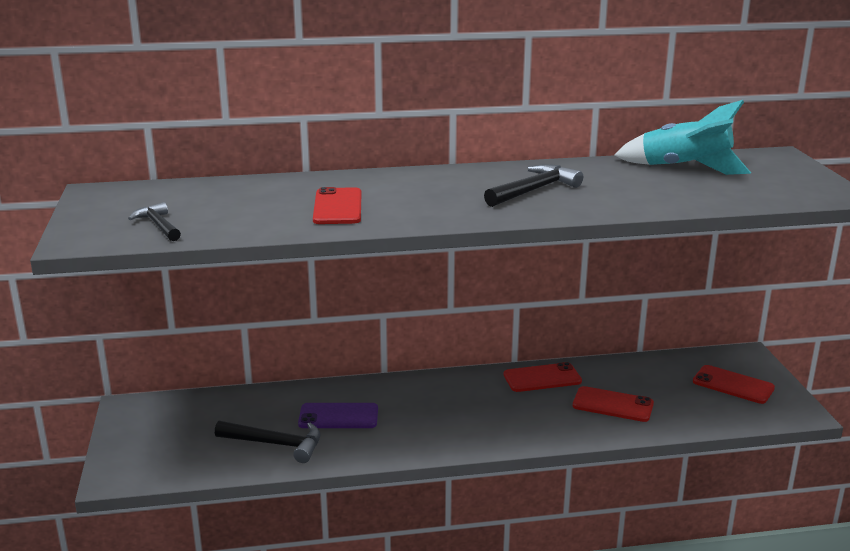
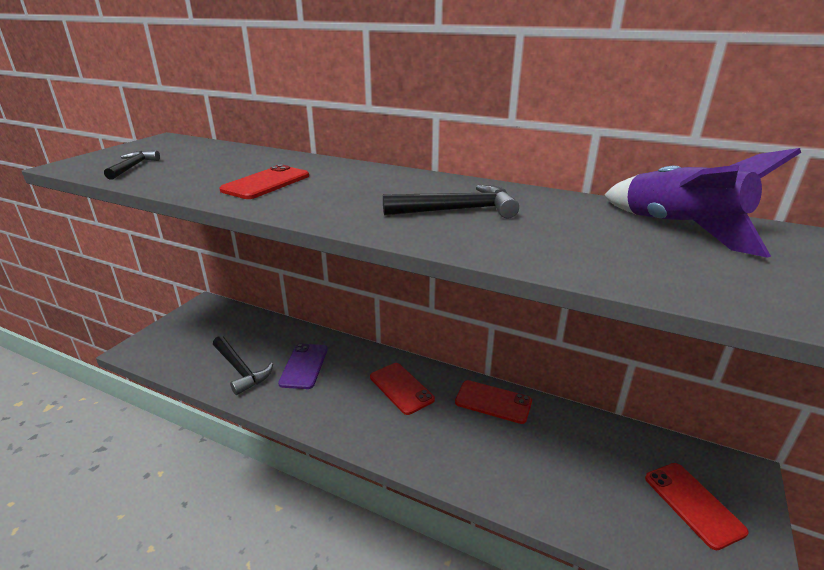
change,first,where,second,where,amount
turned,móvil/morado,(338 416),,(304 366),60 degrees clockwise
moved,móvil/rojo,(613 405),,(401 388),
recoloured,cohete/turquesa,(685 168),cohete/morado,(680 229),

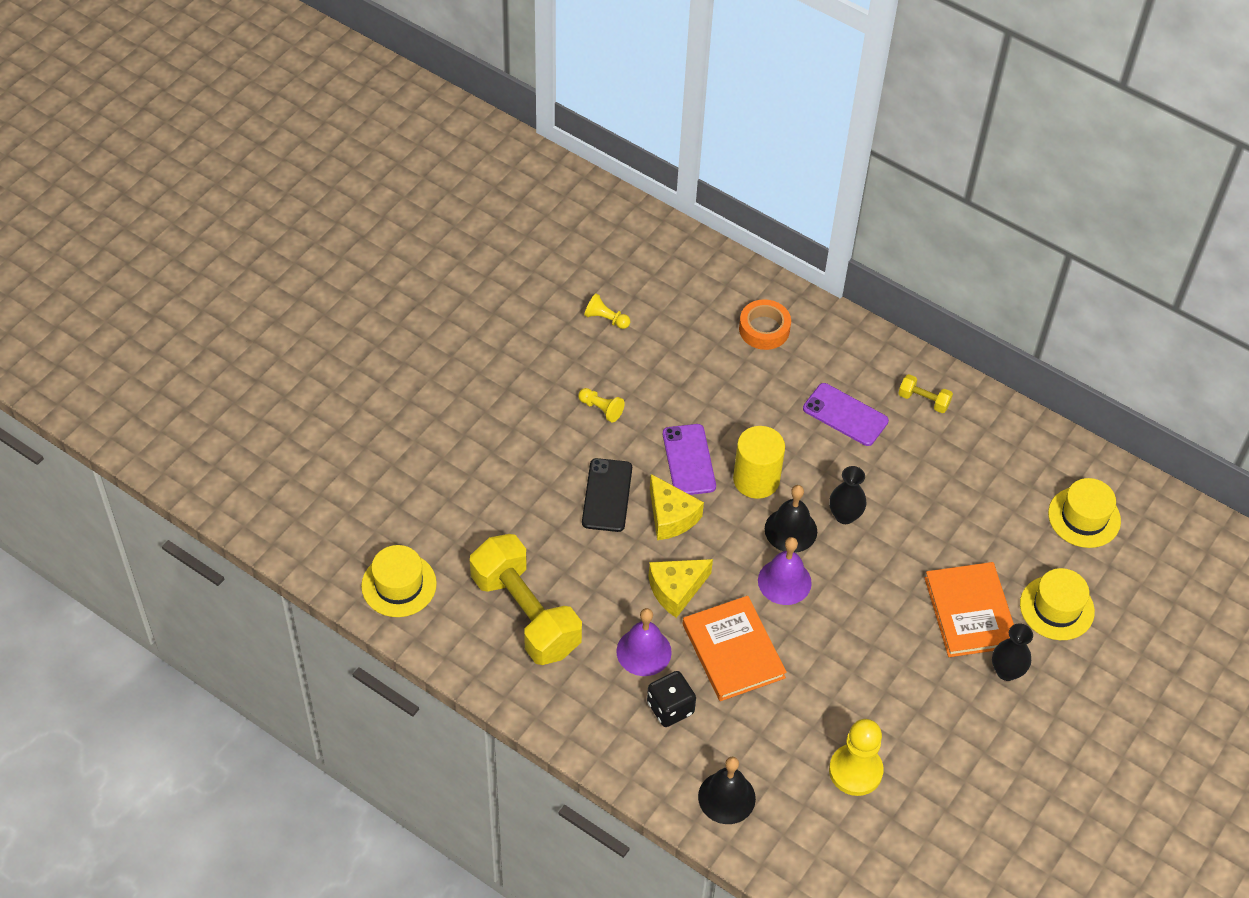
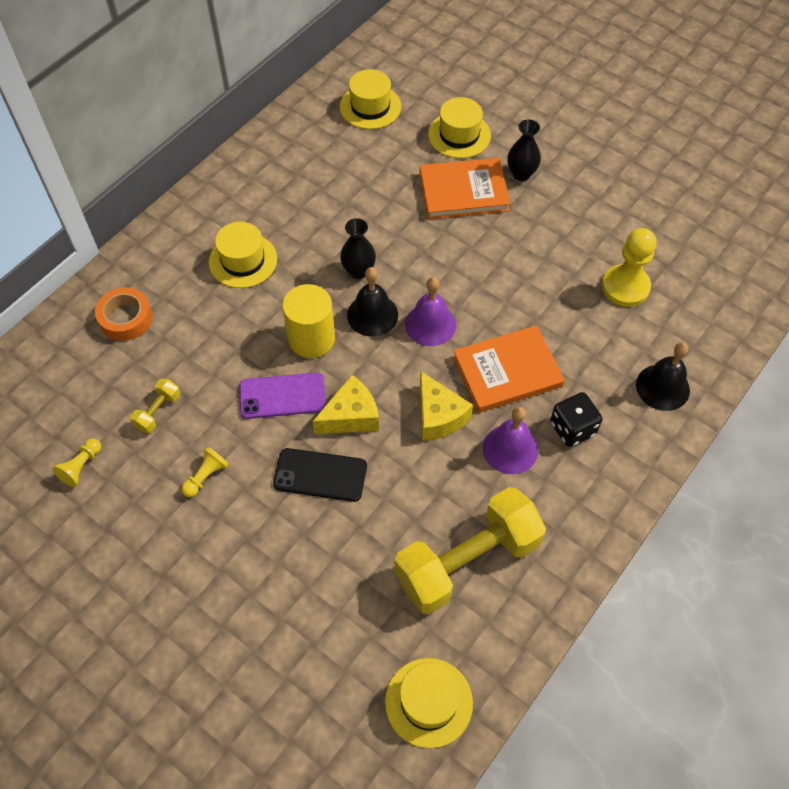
change,first,where,second,where,amount
replaced,móvil/morado,(845 415),sombrero/amarillo,(243 260),
moved,mancuerna/amarillo,(923 400),,(158 411),

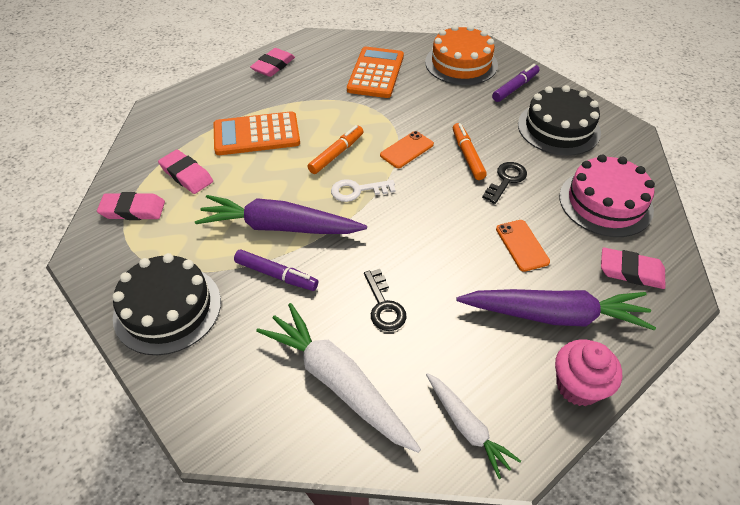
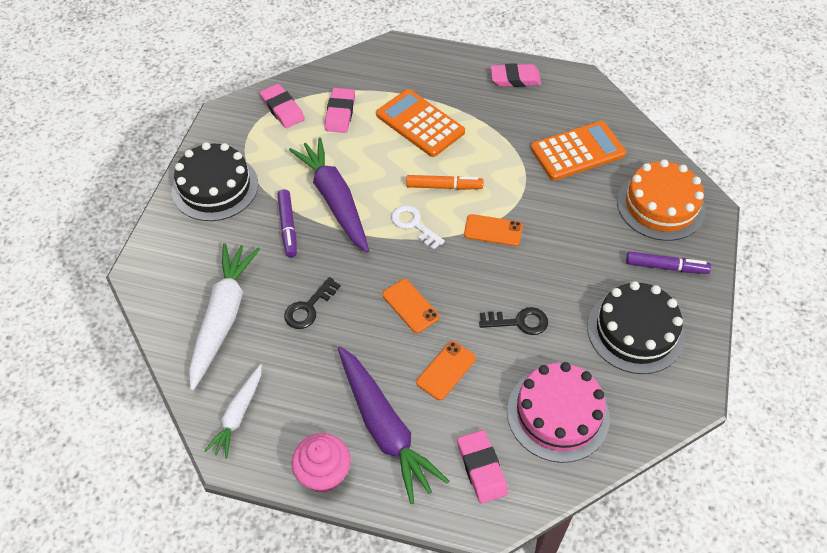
change,first,where,second,where,amount
removed,rotulador/naranja,(467 155),,,
added,,,móvil/naranja,(410 306),

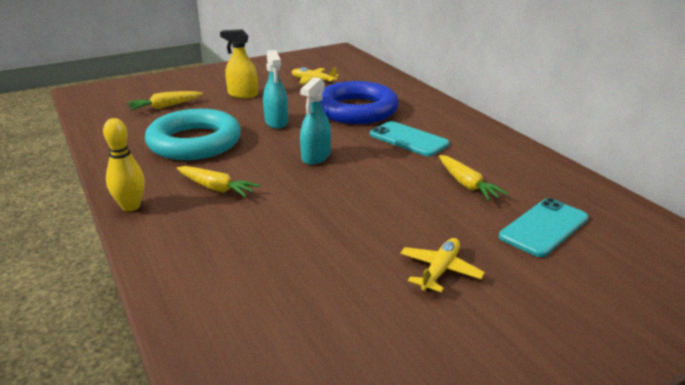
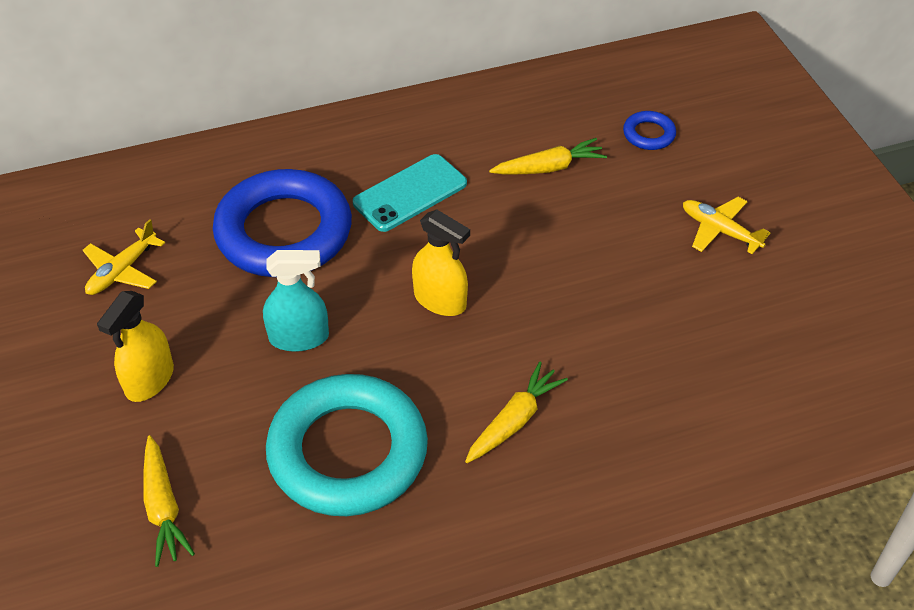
change,first,where,second,where,amount
removed,bolo/amarillo,(131 206),,,
recoloured,pulverizador/turquesa,(316 156),pulverizador/amarillo,(440 300),
replaced,móvil/turquesa,(544 227),anillo/azul,(648 134),

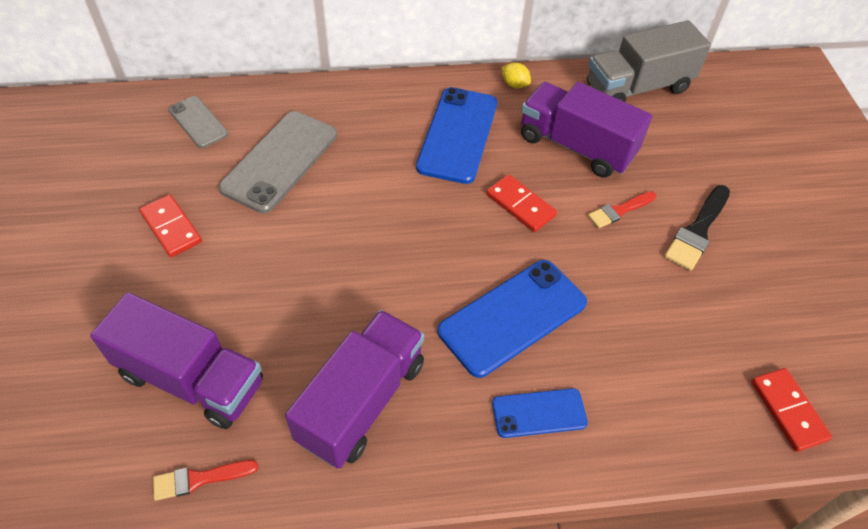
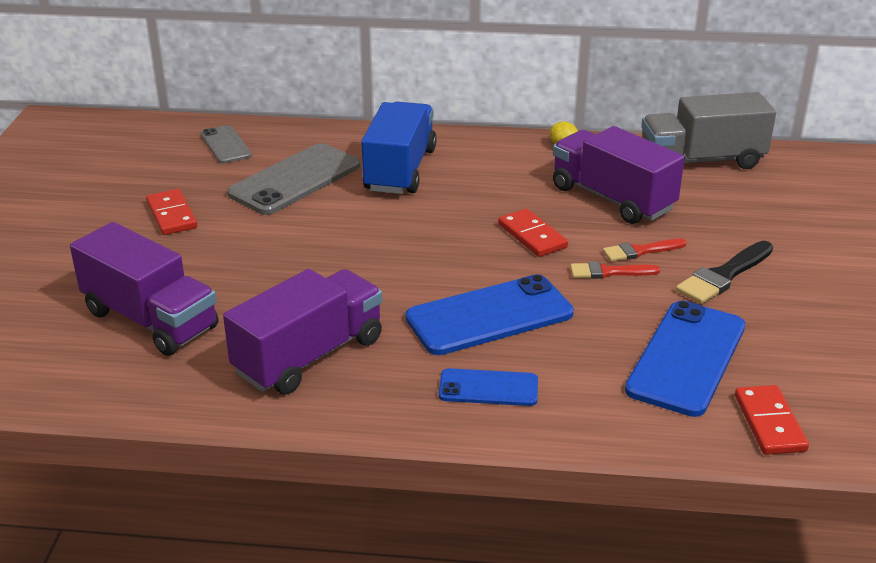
change,first,where,second,where,amount
moved,pincel/rojo,(199 479),,(609 272),
moved,móvil/azul,(458 135),,(686 358),
added,,,camión/azul,(400 170),

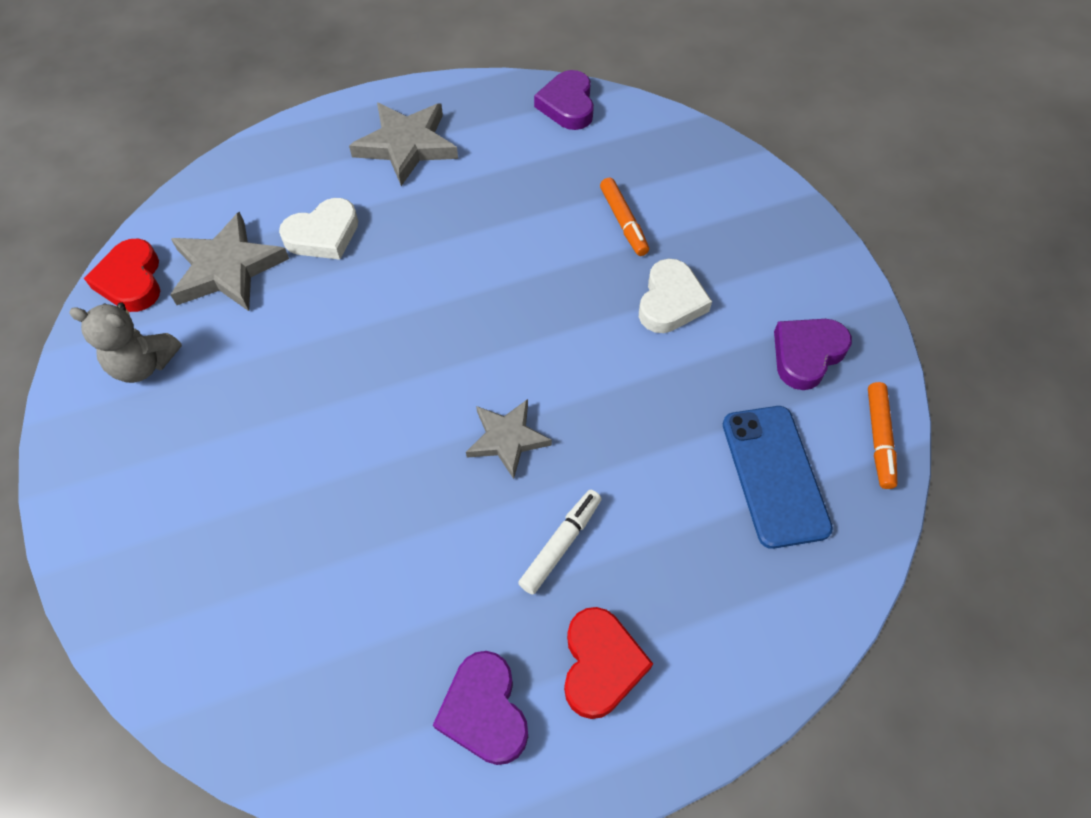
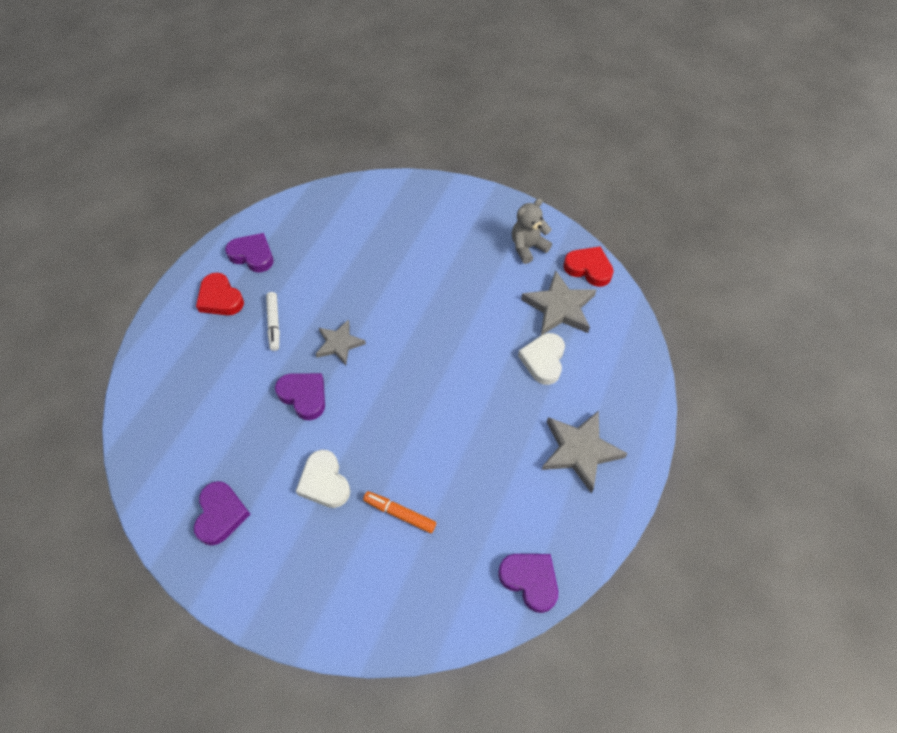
change,first,where,second,where,amount
removed,móvil/azul,(774 475),,,
removed,rotulador/naranja,(879 438),,,
added,,,corazón/morado,(304 396),

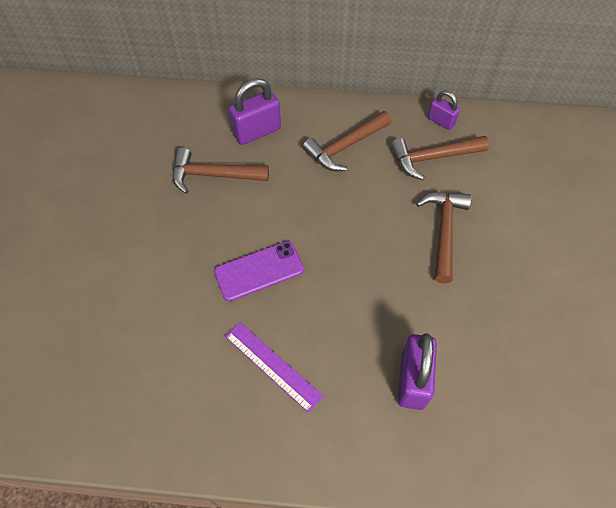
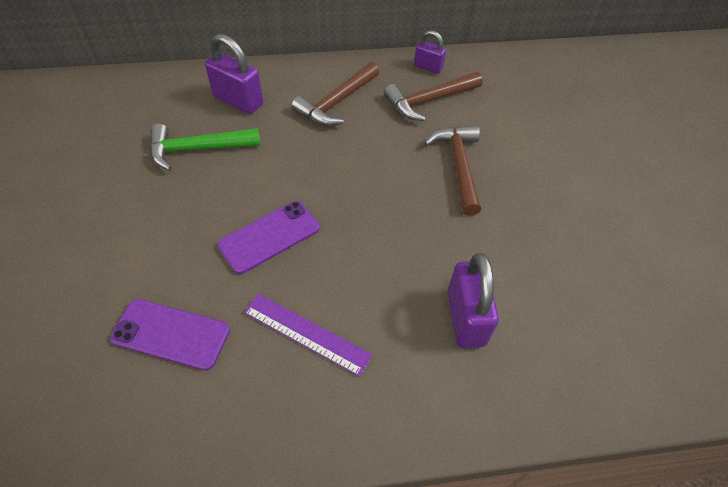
change,first,where,second,where,amount
recoloured,martillo/marrón,(214 175),martillo/verde,(198 149),
turned,candado/morado,(257 132),,(238 101),75 degrees clockwise
added,,,móvil/morado,(171 334),

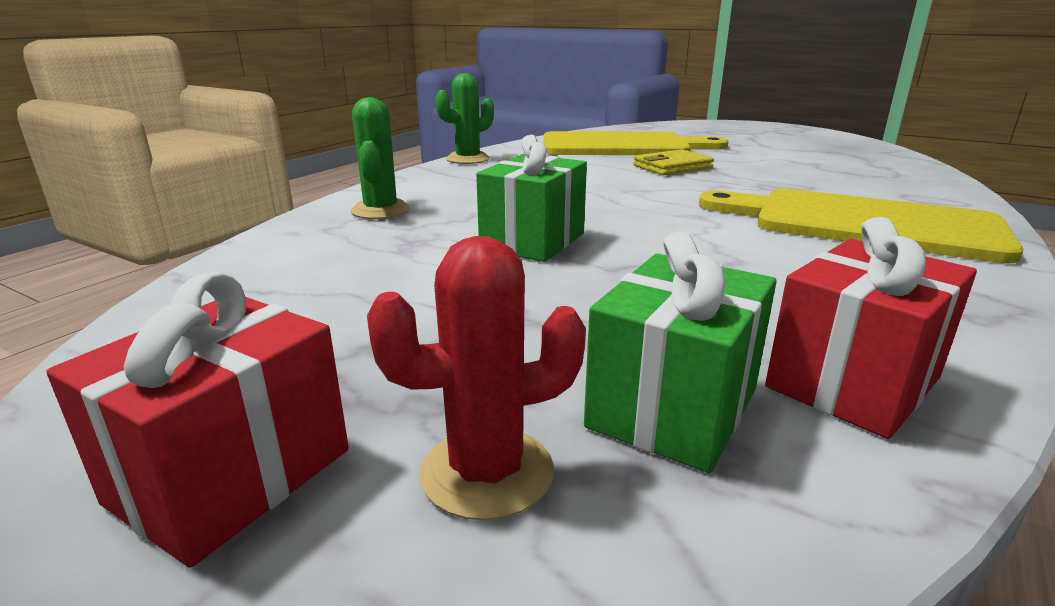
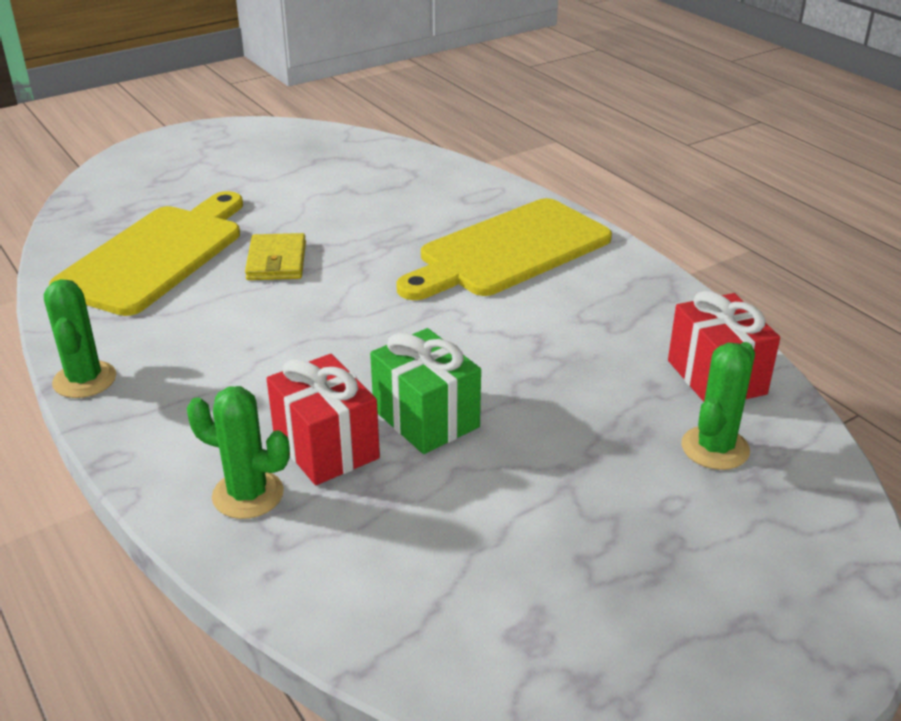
change,first,where,second,where,amount
moved,regalo/rojo,(231 476),,(326 447),
removed,cactus/rojo,(487 472),,,
replaced,regalo/verde,(673 408),cactus/verde,(715 448),

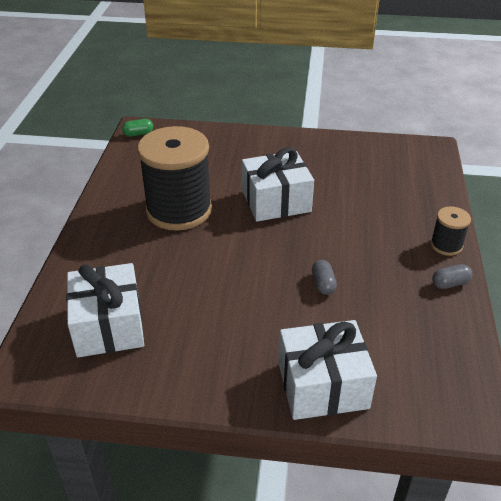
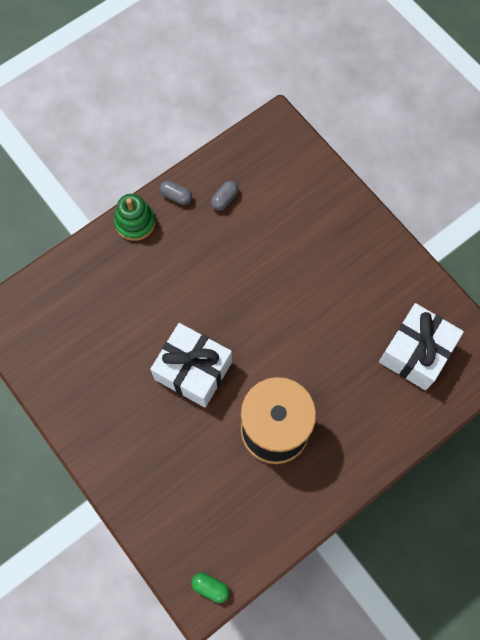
change,first,where,second,where,amount
removed,regalo/blanco,(322 385),,,
moved,cápsula/gris,(323 284),,(224 199),
replaced,carrete/negro,(446 245),juguete apilable/verde,(135 222),

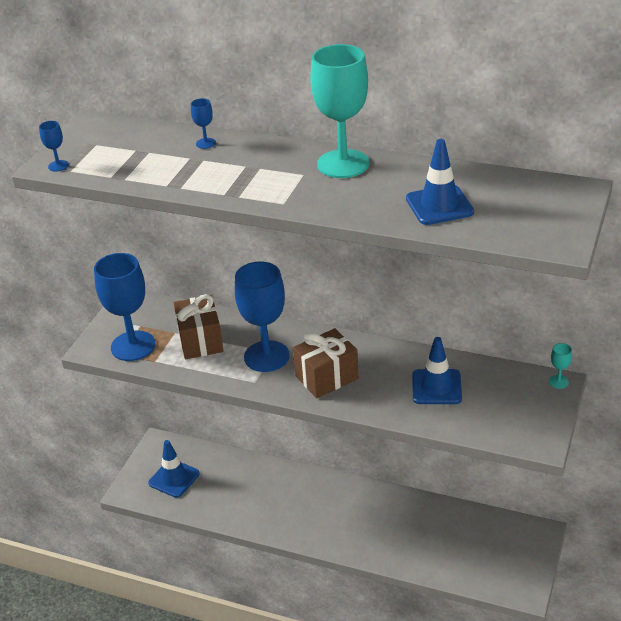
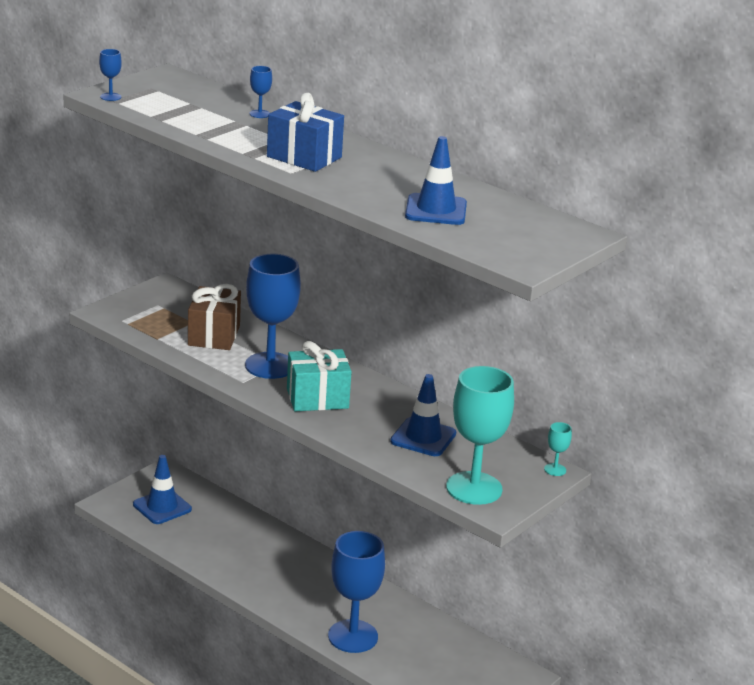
change,first,where,second,where,amount
moved,copa/azul,(133 346),,(353 636),
recoloured,regalo/marrón,(326 377),regalo/turquesa,(317 398),
moved,copa/turquesa,(343 164),,(474 488),
added,,,regalo/azul,(304 157),

